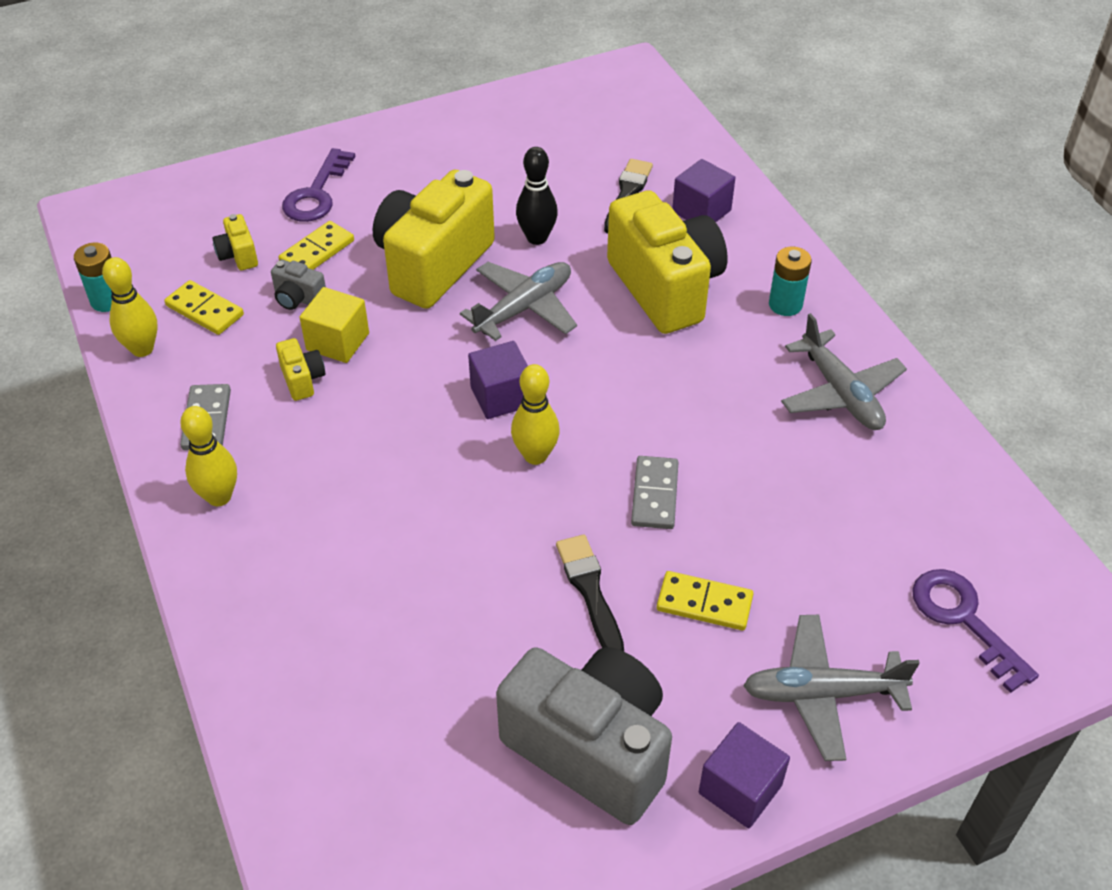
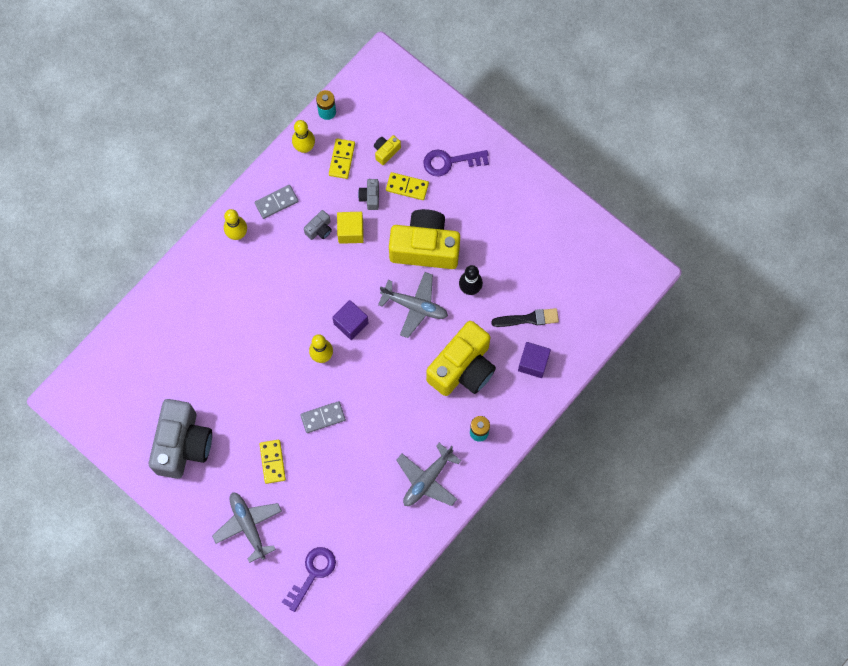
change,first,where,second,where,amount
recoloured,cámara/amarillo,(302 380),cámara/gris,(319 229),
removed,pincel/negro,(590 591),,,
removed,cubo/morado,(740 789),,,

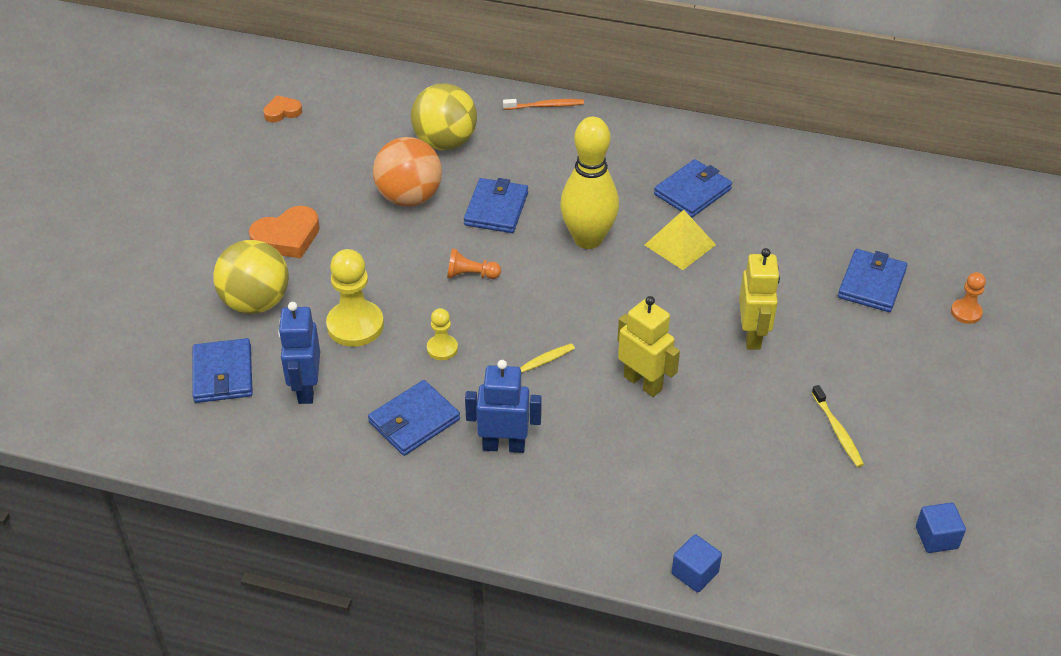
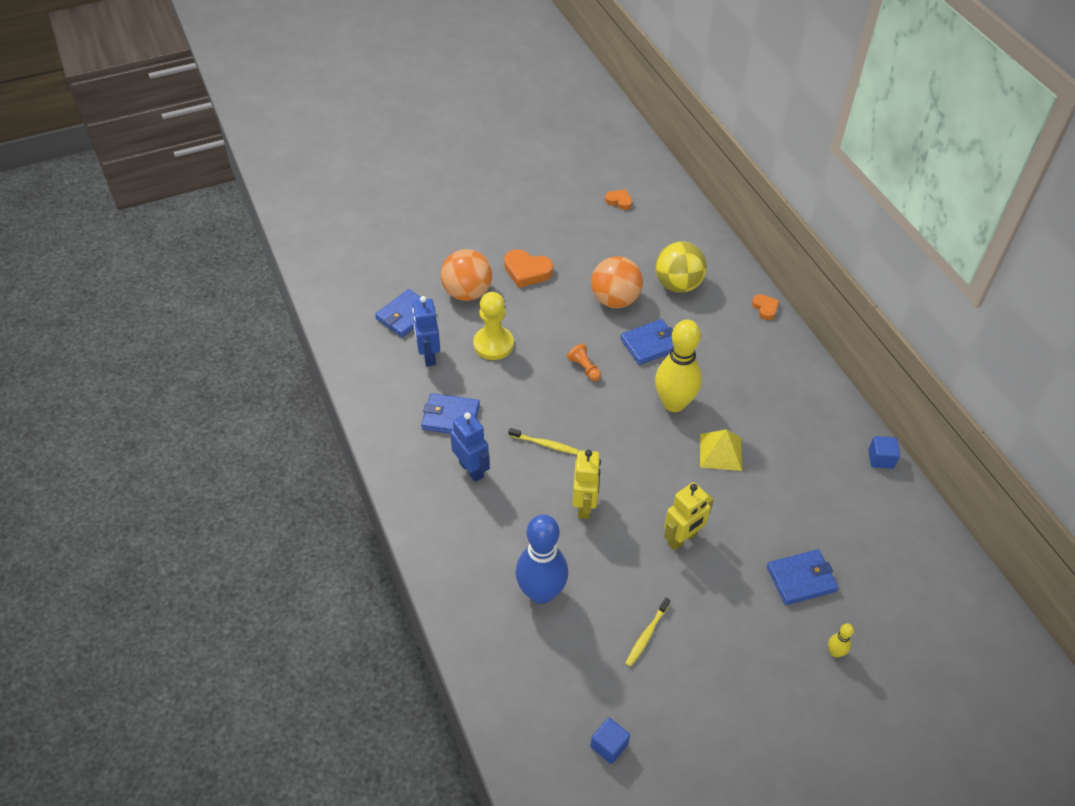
change,first,where,second,where,amount
recoloured,pelota/amarillo,(256 302),pelota/naranja,(467 293),
turned,robot/azul,(306 388),,(428 355),60 degrees counterclockwise
removed,peón/amarillo,(442 348),,,
replaced,cepillo de dientes/naranja,(545 106),corazón/naranja,(765 308),
removed,cartera/azul,(692 192),,,
moved,cubo/azul,(695 573),,(880 459),
replaced,peón/naranja,(966 312),bolo/amarillo,(835 652),
added,,,bolo/azul,(541 592),

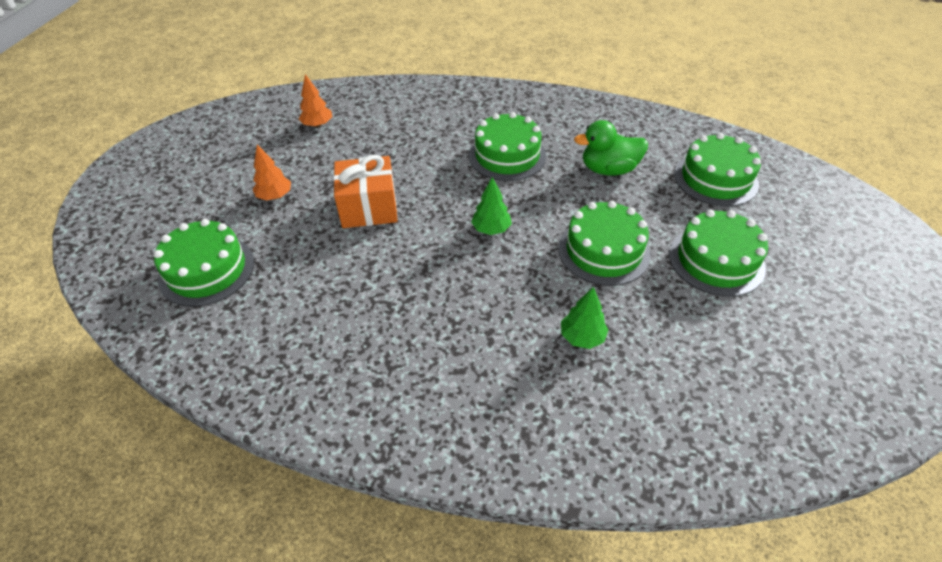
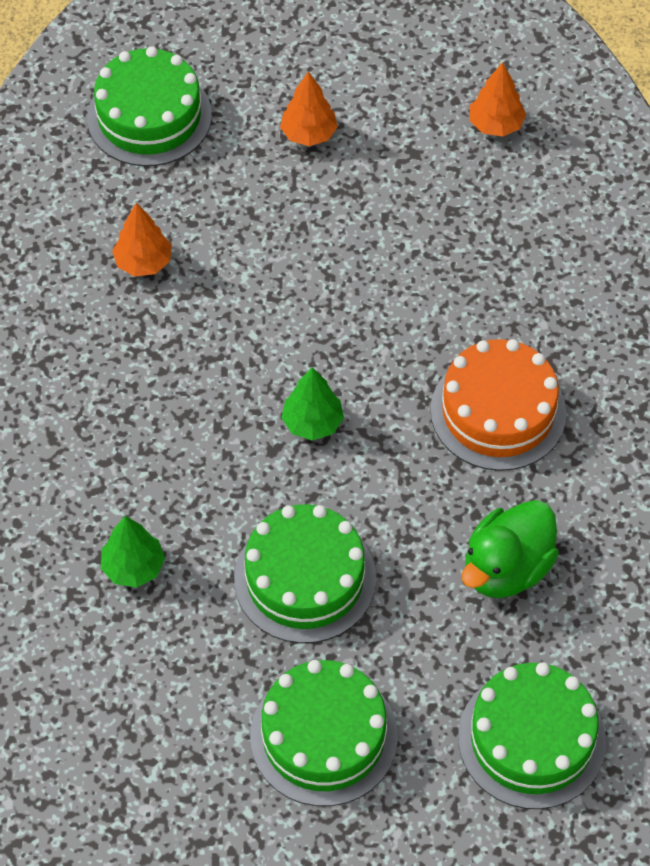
change,first,where,second,where,amount
removed,regalo/naranja,(369 208),,,
recoloured,tarta/verde,(507 156),tarta/naranja,(498 411),
turned,pato/verde,(608 169),,(506 568),120 degrees counterclockwise
added,,,árbol/naranja,(143 262),

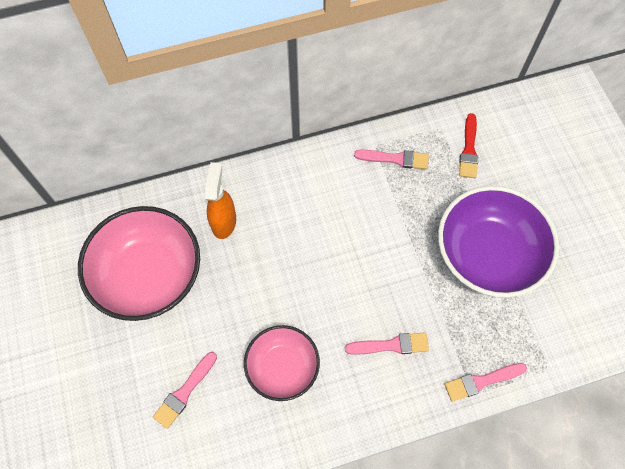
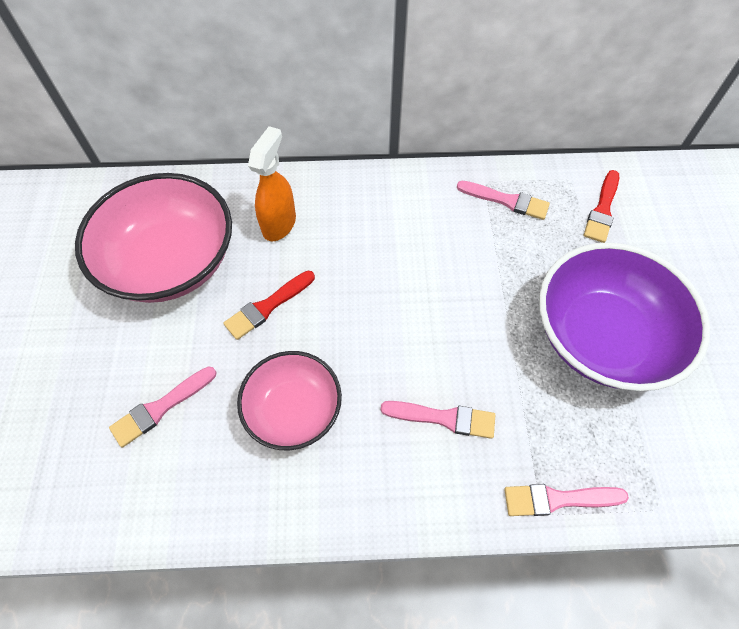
change,first,where,second,where,amount
added,,,pincel/rojo,(268 306),

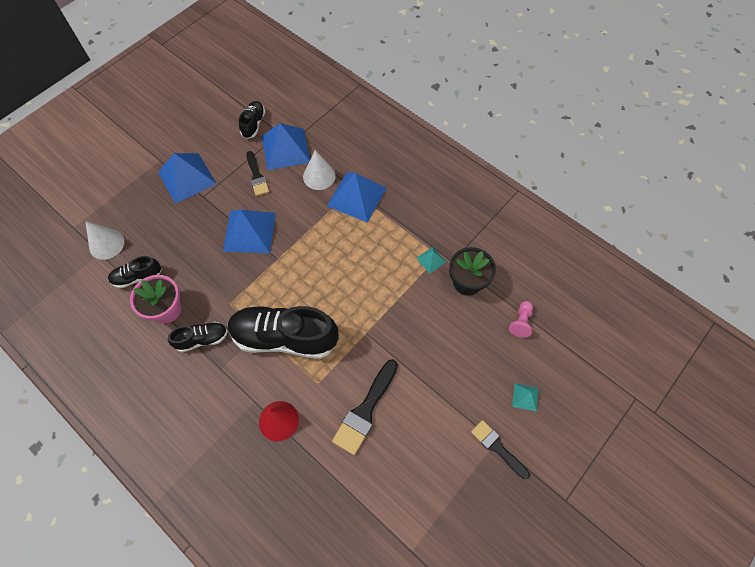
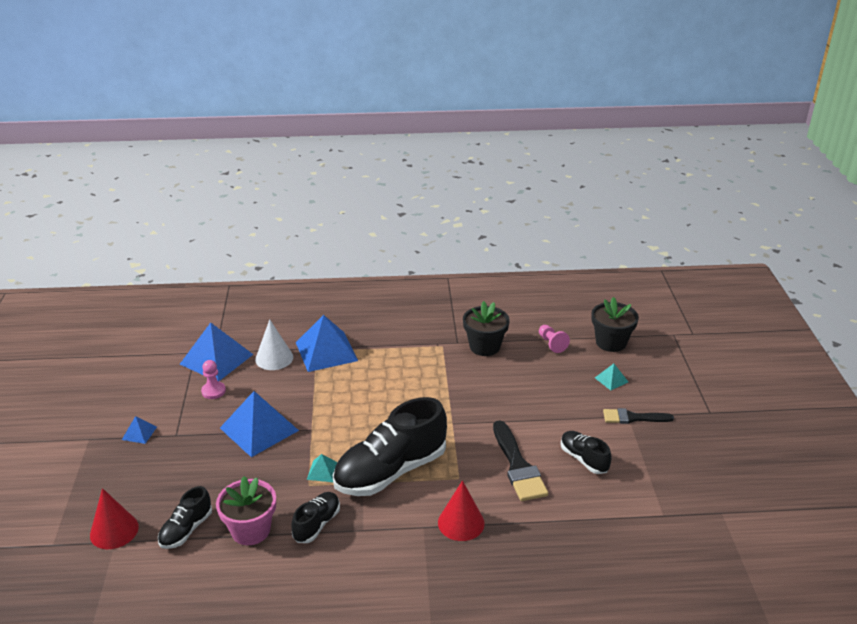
change,first,where,second,where,amount
recoloured,cono/blanco,(106 244),cono/rojo,(114 531),
resized,pirámide/azul,(187 177),,(139 433),x0.45
moved,zapato/negro,(253 124),,(584 459),
replaced,pincel/negro,(257 176),peón/rosa,(213 391),
moved,pirámide/turquesa,(431 260),,(323 471),
added,,,maceta/negro,(611 342),

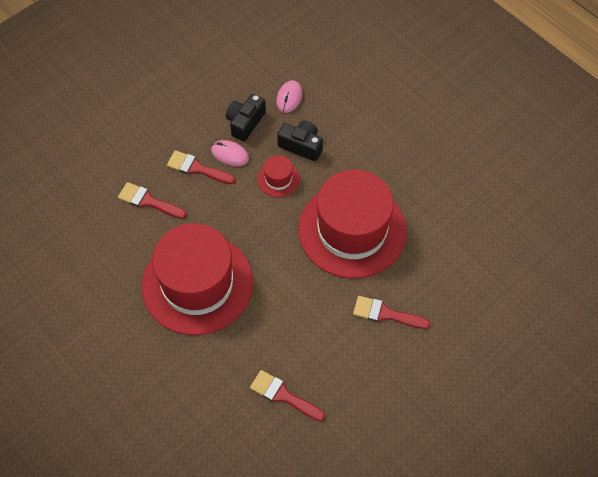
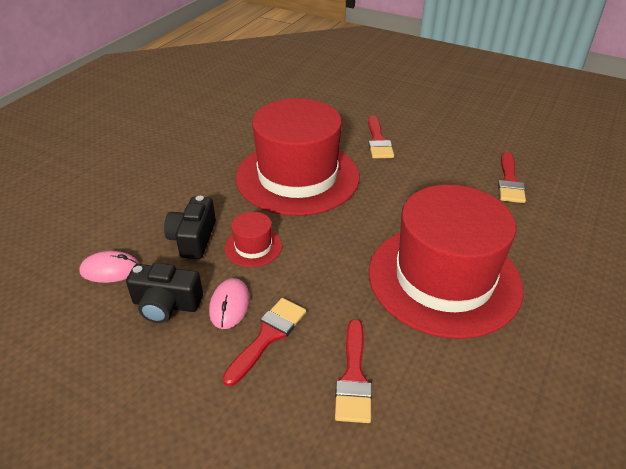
change,first,where,second,where,amount
turned,pincel/rojo,(196 168),,(268 336),150 degrees counterclockwise

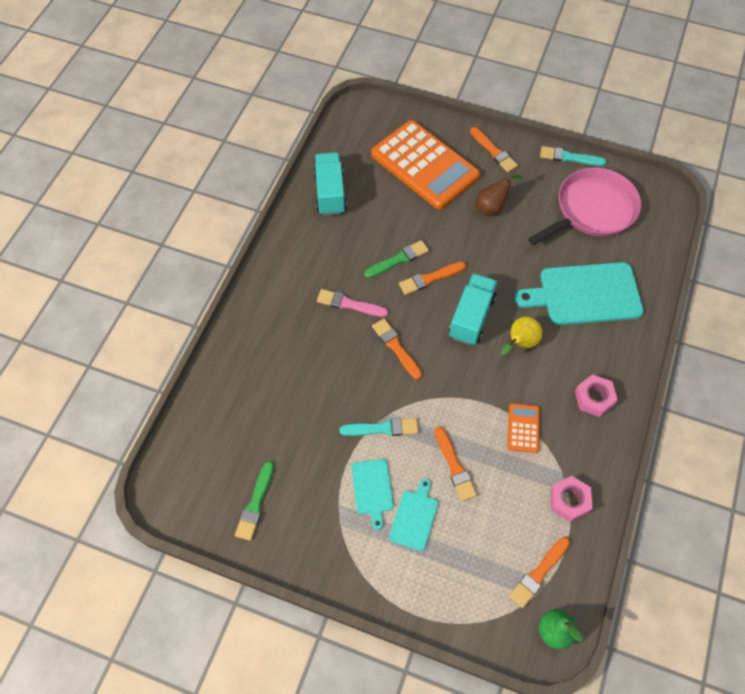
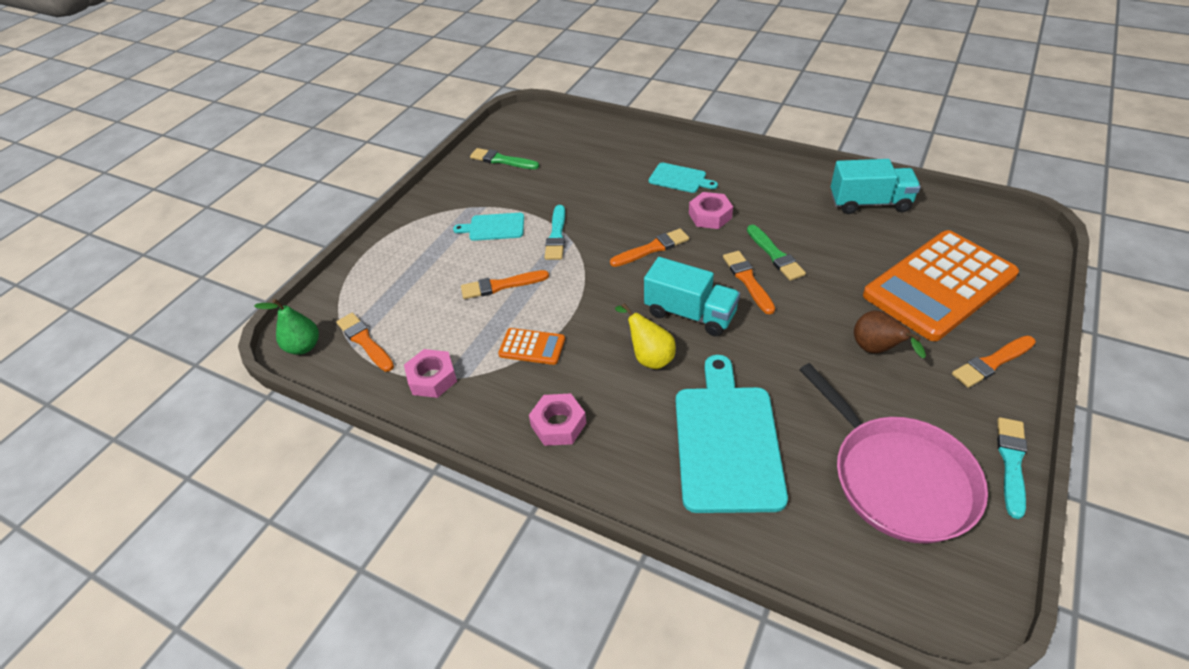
change,first,where,second,where,amount
replaced,pincel/rosa,(349 304),tuerca/rosa,(710 216),
moved,tabla de cortar/turquesa,(414 517),,(679 178),

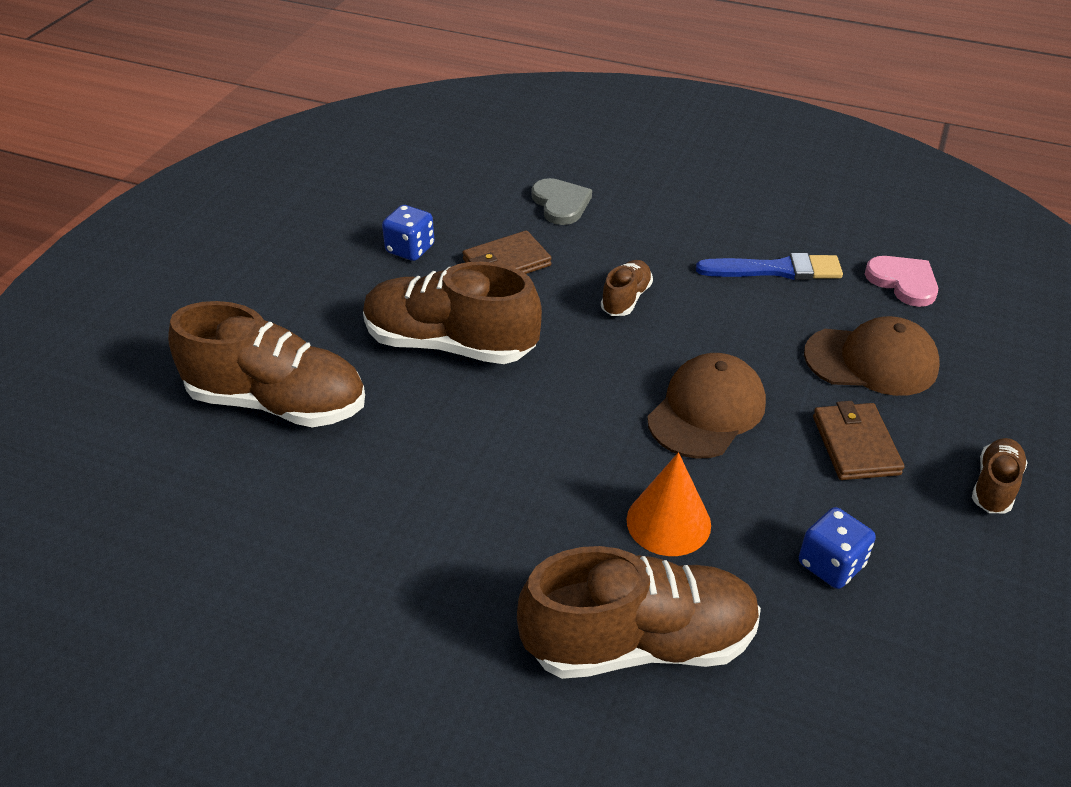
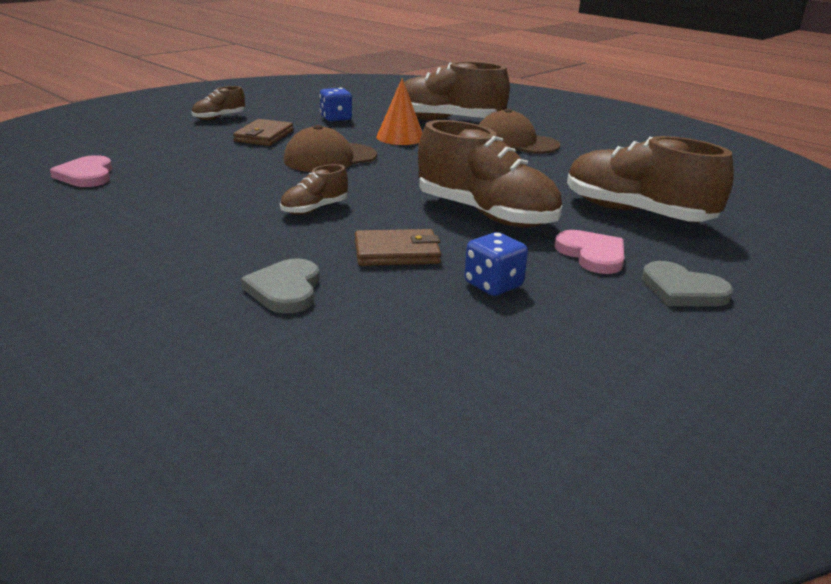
change,first,where,second,where,amount
removed,pincel/azul,(776 270),,,
moved,gorra/marrón,(871 361),,(515 142),
added,,,corazón/rosa,(592 254),
added,,,corazón/gris,(682 290),

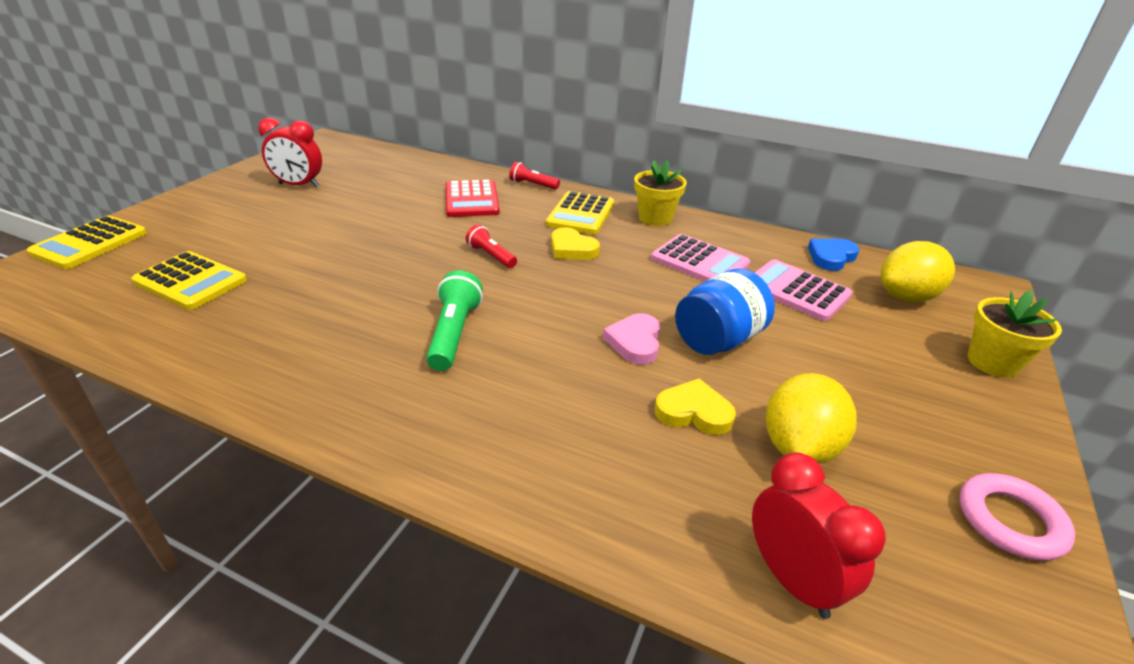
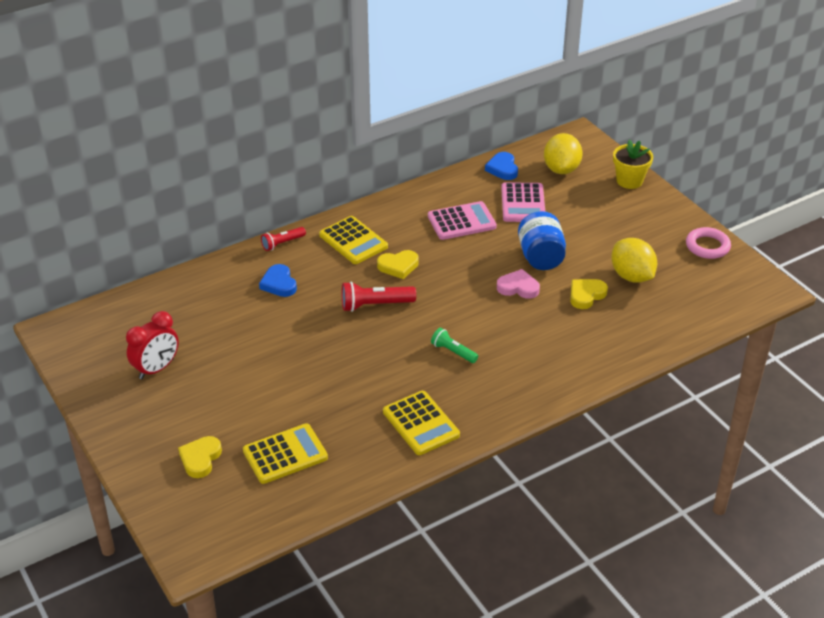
change,first,where,second,where,amount
moved,calculadora/amarillo,(90 243),,(421 423),
resized,lámpara de mano/verde,(454 334),,(453 352),x0.65
replaced,calculadora/rojo,(472 200),corazón/azul,(279 284),
resized,lámpara de mano/rojo,(491 256),,(375 305),x1.55
turned,corazón/rosa,(635 342),,(518 287),150 degrees clockwise
removed,maceta/amarillo,(655 218),,,
removed,despertador/rojo,(792 579),,,
turned,calculadora/rosa,(796 291),,(523 203),75 degrees counterclockwise
added,,,corazón/amarillo,(200 459),

